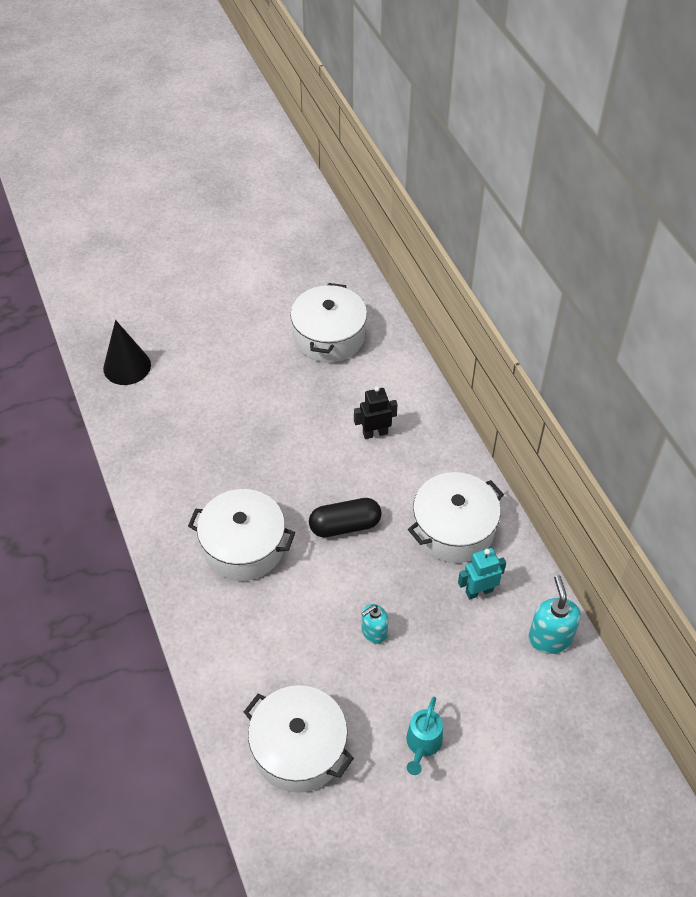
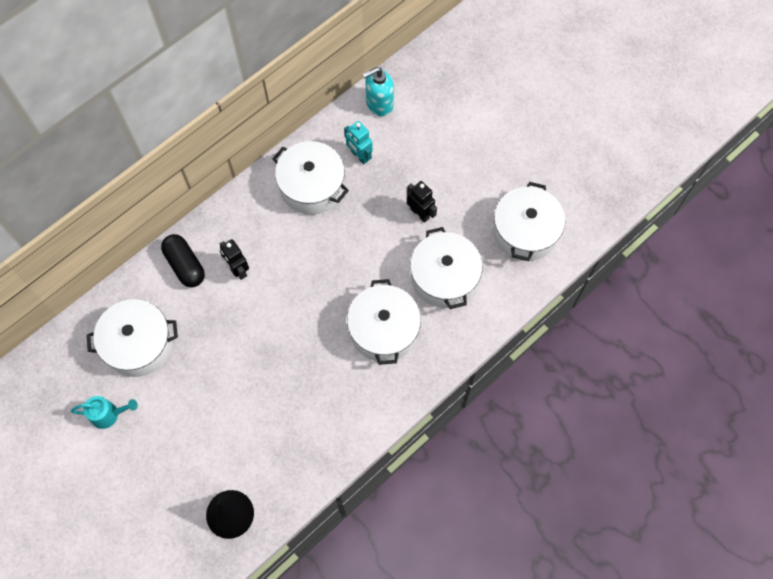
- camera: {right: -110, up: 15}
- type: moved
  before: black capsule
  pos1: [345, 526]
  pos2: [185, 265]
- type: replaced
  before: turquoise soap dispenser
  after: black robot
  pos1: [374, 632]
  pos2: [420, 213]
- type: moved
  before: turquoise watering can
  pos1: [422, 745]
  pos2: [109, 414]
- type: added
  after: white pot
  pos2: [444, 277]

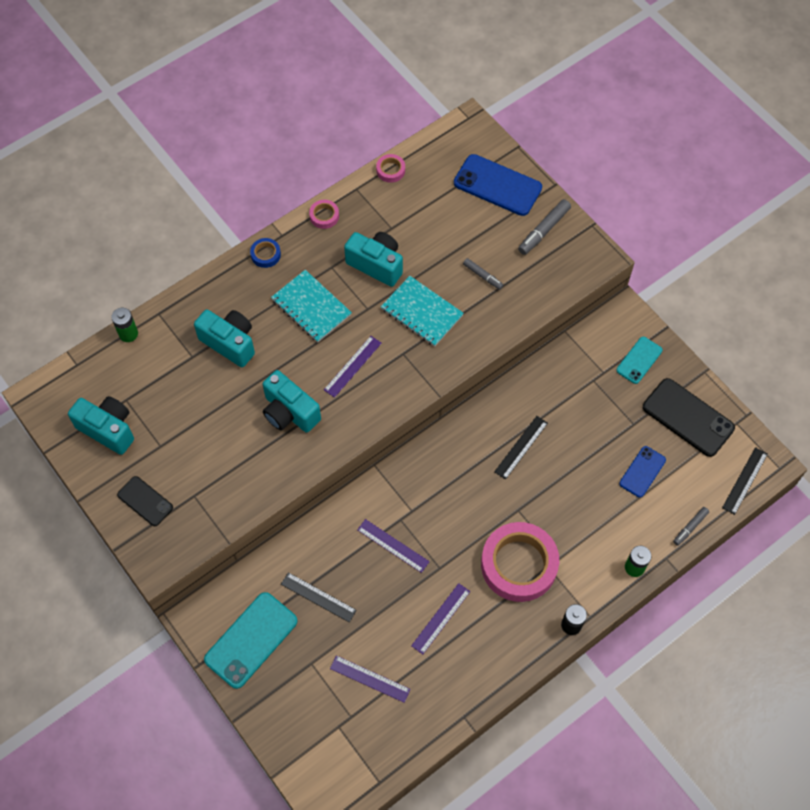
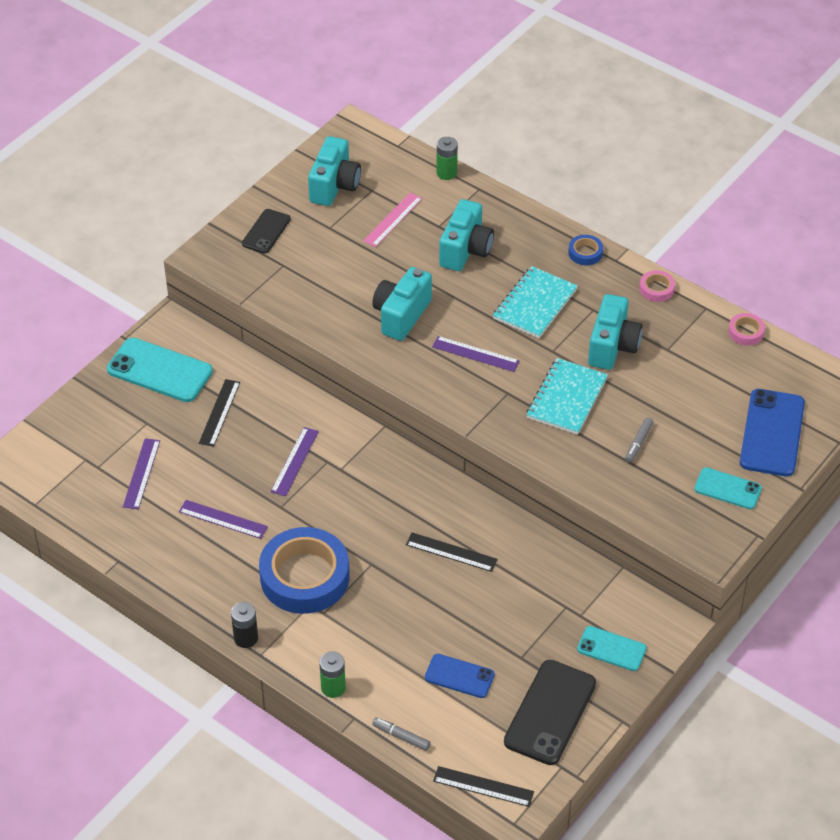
- camera: {right: 75, up: -15}
- type: replaced
  before: grey marker
  after: turquoise phone
  pos1: [543, 230]
  pos2: [727, 489]
- type: recoloured
  before: pink tape
  after: blue tape
  pos1: [519, 564]
  pos2: [304, 577]
- type: added
  after: pink ruler
  pos2: [392, 219]

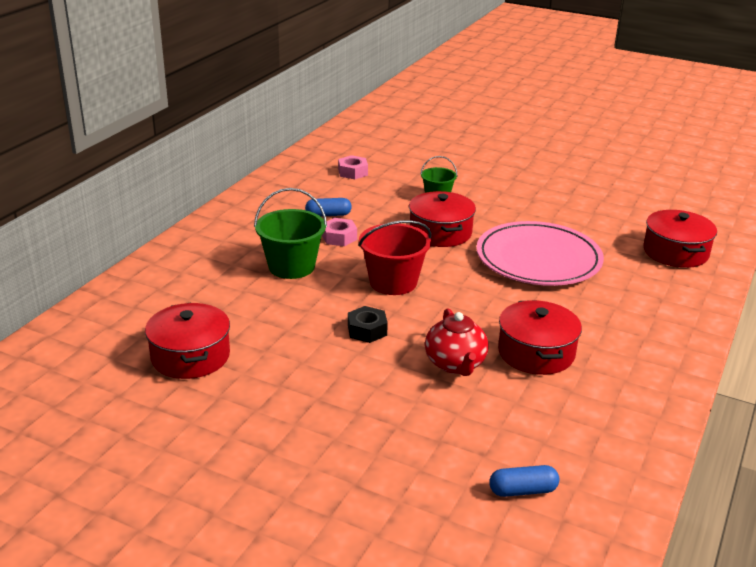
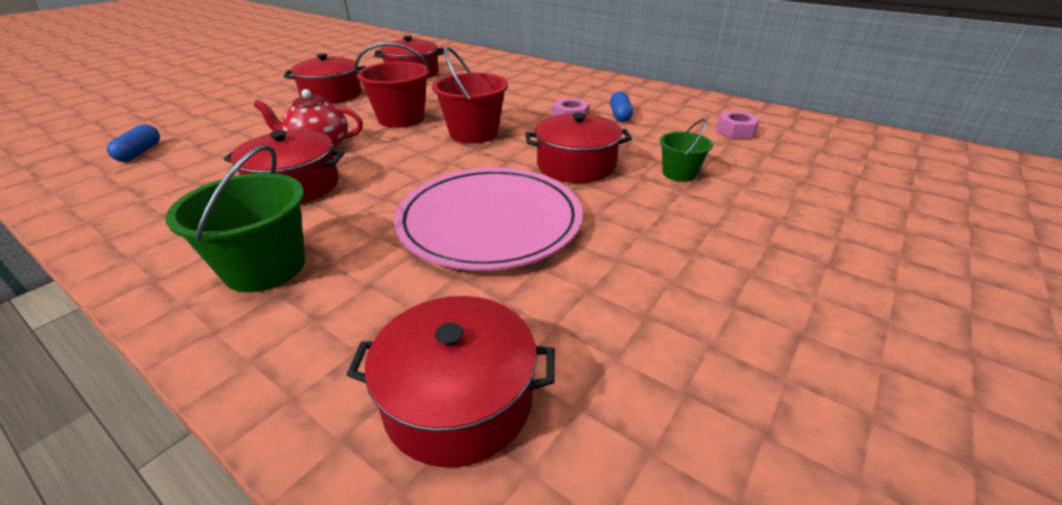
- camera: {right: 100, up: 5}
- type: moved
  before: green bucket
  pos1: [291, 266]
  pos2: [265, 267]
- type: replaced
  before: black nut
  after: red bucket
  pos1: [367, 330]
  pos2: [401, 118]
- type: added
  after: red pot
  pos2: [331, 95]

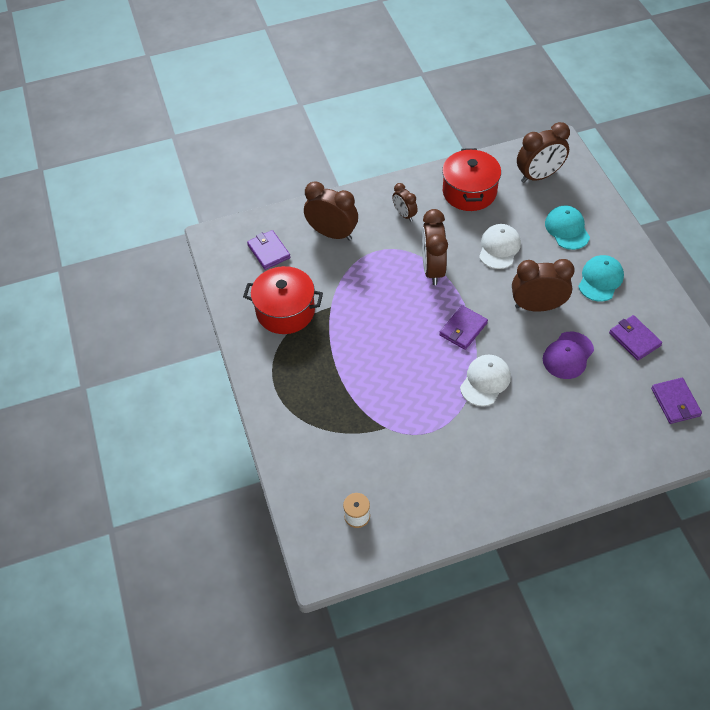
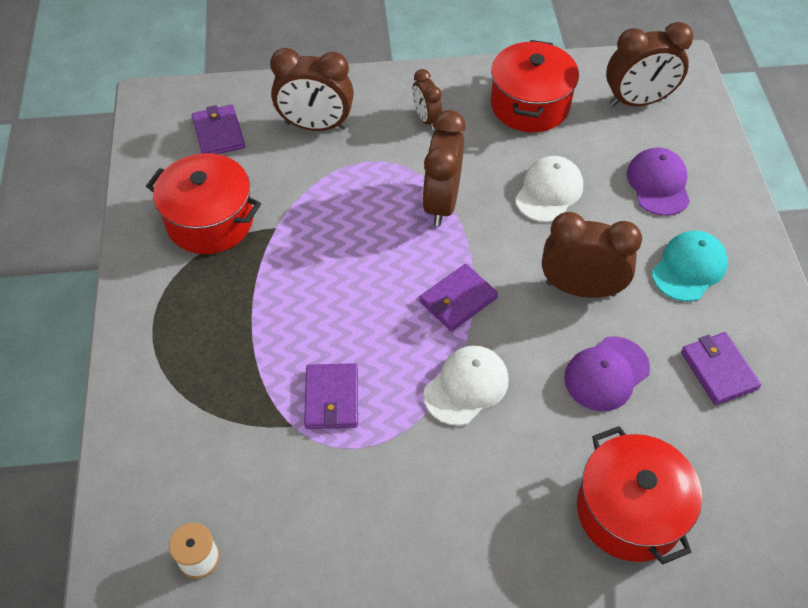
- camera: {right: 10, up: 0}
- type: turned
  before: brown clock
  pos1: [332, 233]
  pos2: [316, 126]
  turn: 150
- type: recoloured
  before: turquoise cap
  after: purple cap
  pos1: [567, 229]
  pos2: [658, 184]
- type: moved
  before: purple wallet
  pos1: [675, 402]
  pos2: [332, 398]
- type: added
  after: red pot
  pos2: [629, 511]

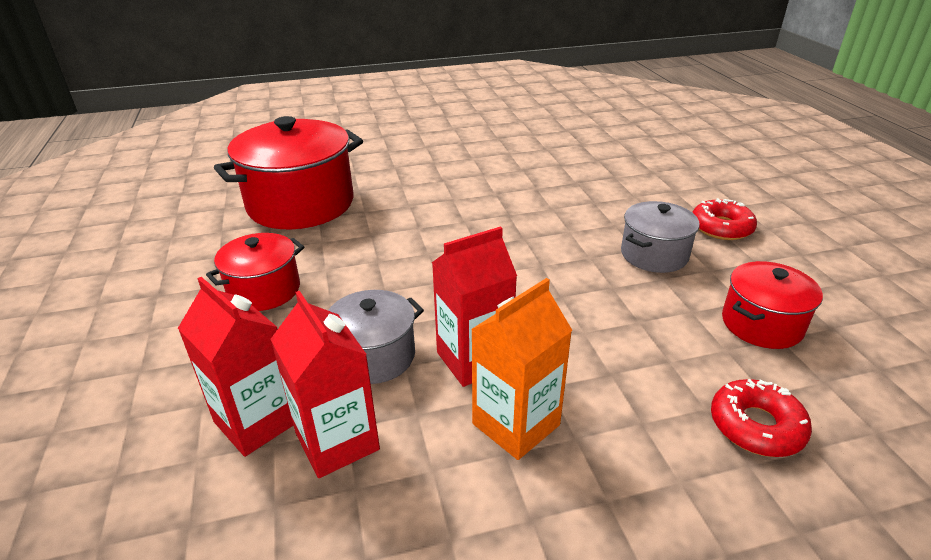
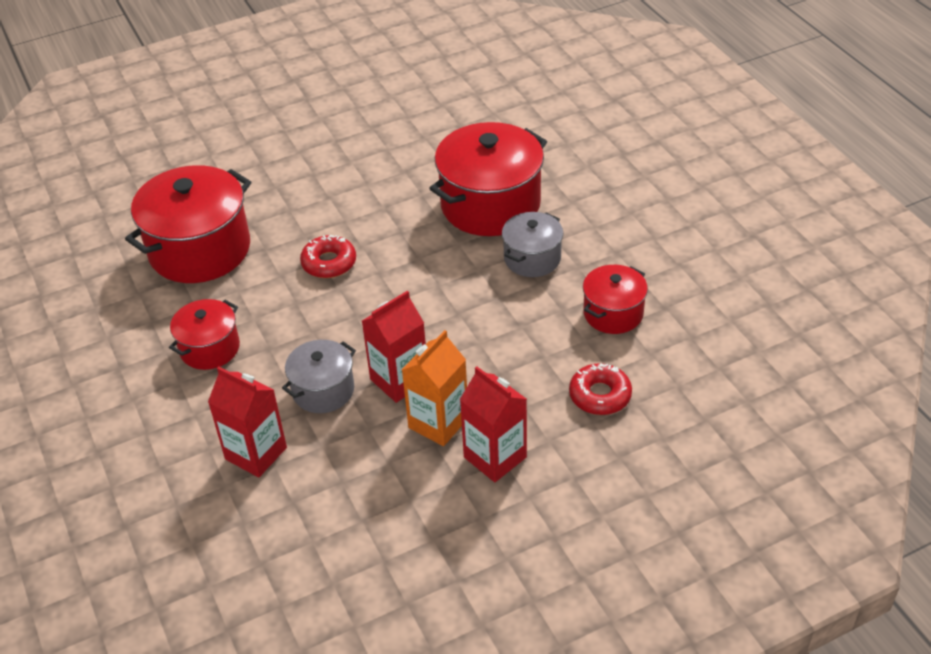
- camera: {right: -10, up: 10}
- type: moved
  before: red donut
  pos1: [721, 227]
  pos2: [329, 263]
- type: moved
  before: red carton
  pos1: [337, 441]
  pos2: [495, 457]
- type: added
  after: red pot
  pos2: [490, 205]

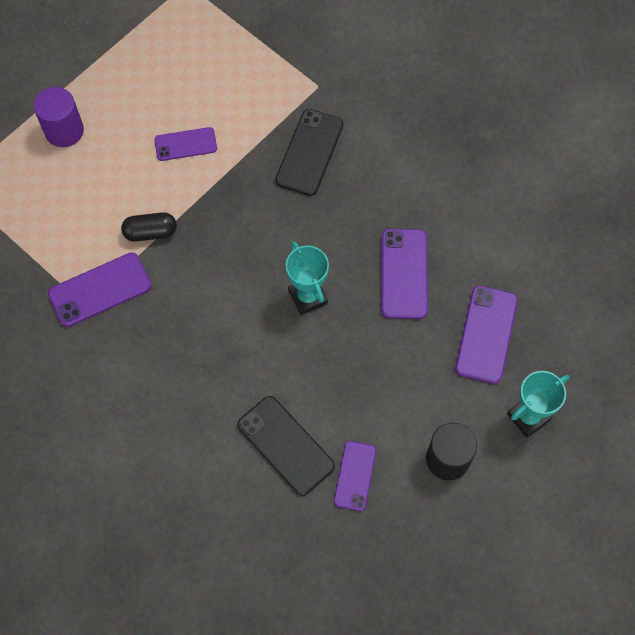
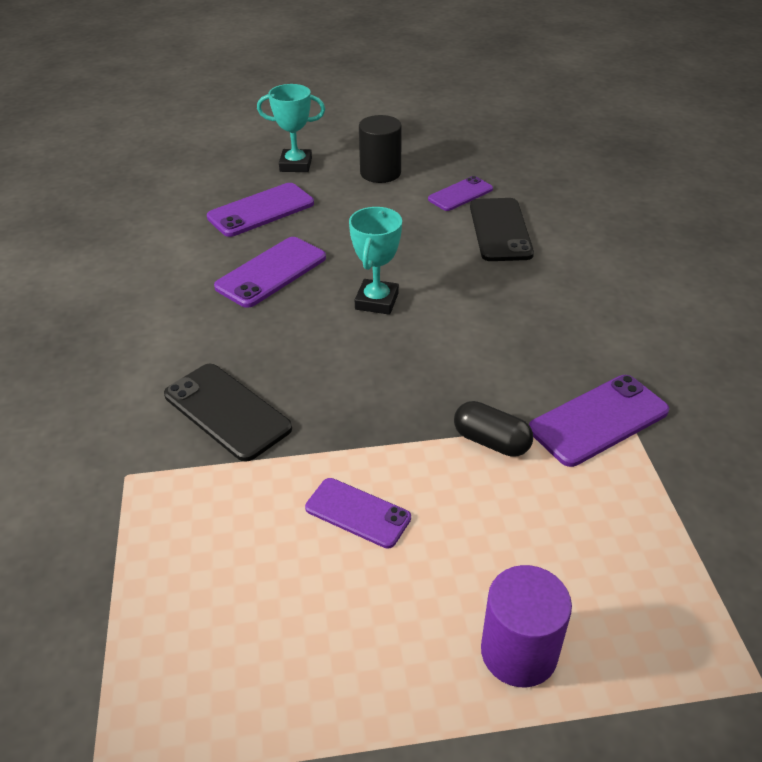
- camera: {right: -140, up: -25}
- type: turned
  before: black phone
  pos1: [309, 152]
  pos2: [227, 411]
  turn: 75
- type: turned
  before: purple phone
  pos1: [100, 290]
  pos2: [598, 420]
  turn: -45

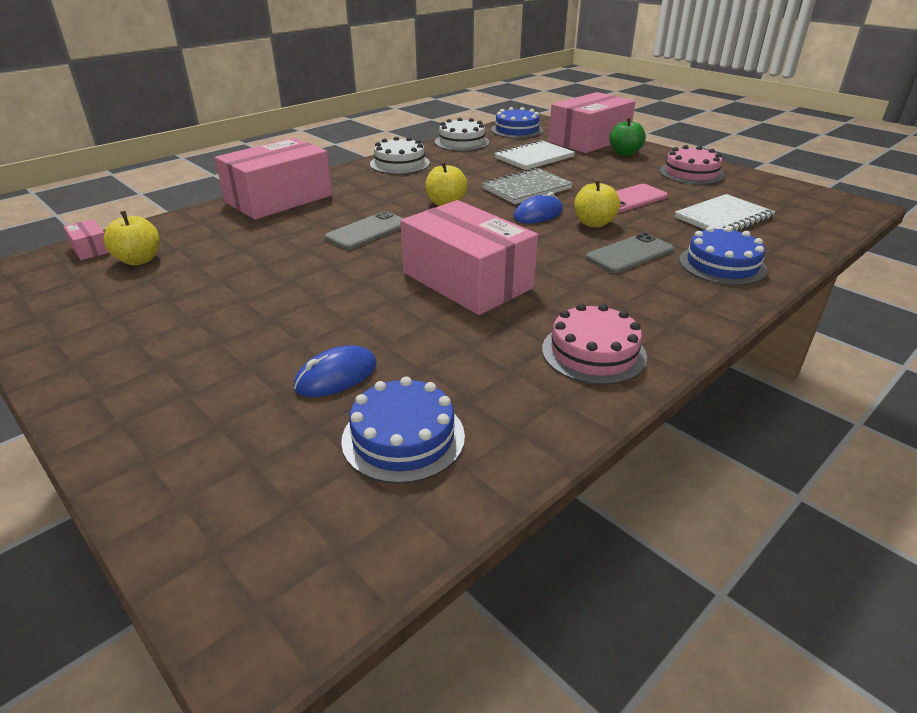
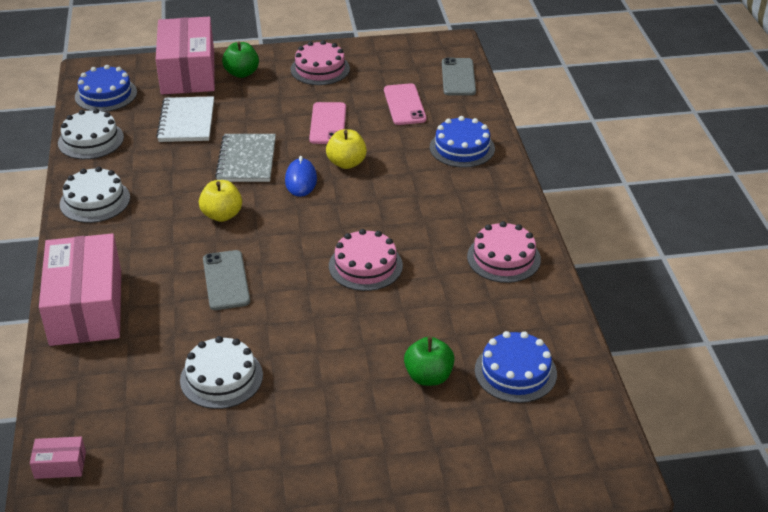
- camera: {right: -55, up: 5}
- type: replaced
  before: white notebook
  after: pink phone
  pos1: [723, 218]
  pos2: [404, 105]
- type: replaced
  before: pink box
  after: pink cake
  pos1: [467, 280]
  pos2: [365, 266]
- type: removed
  before: yellow apple
  pos1: [139, 260]
- type: moved
  before: grey phone
  pos1: [629, 254]
  pos2: [458, 77]
- type: replaced
  before: blue mouse
  after: green apple
  pos1: [336, 376]
  pos2: [428, 377]
- type: added
  after: white cake
  pos2: [221, 377]

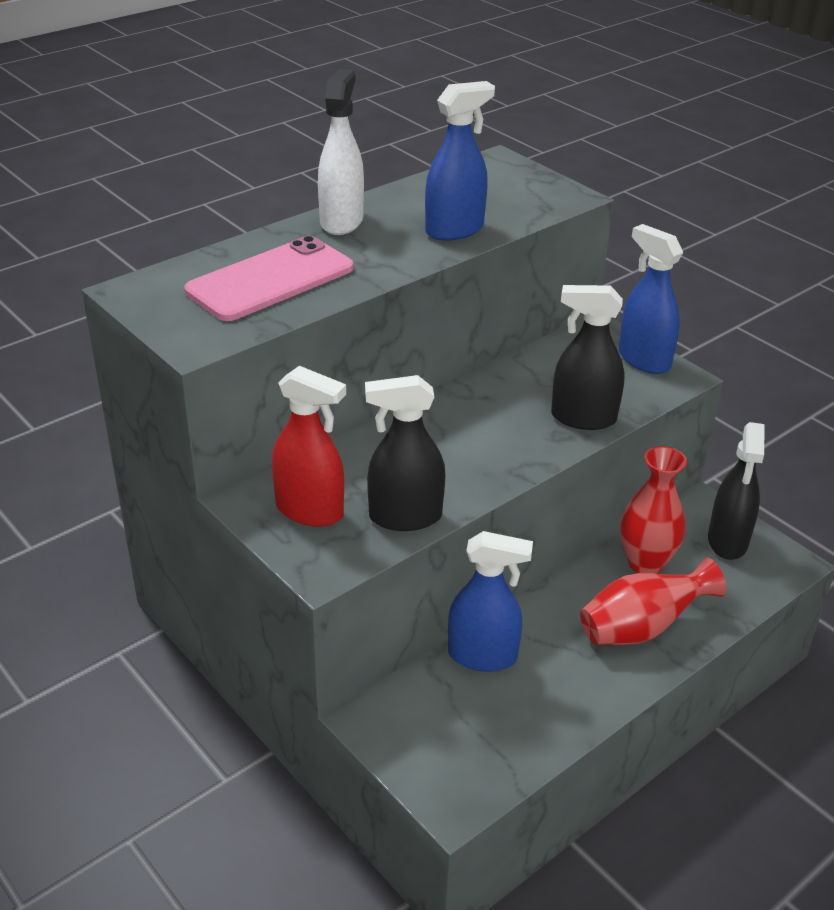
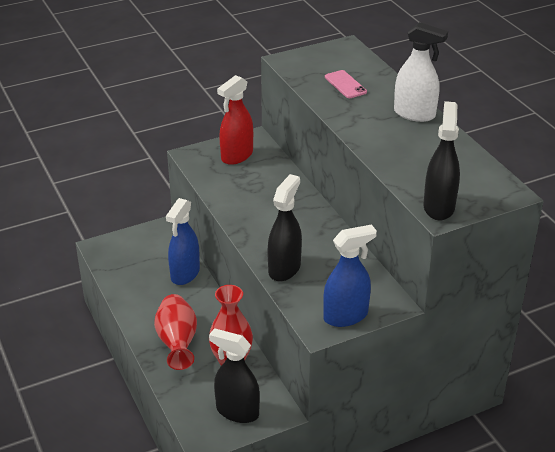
- camera: {right: 105, up: 0}
- type: removed
  before: blue spray bottle
  pos1: [455, 230]
- type: resized
  before: pink phone
  pos1: [270, 280]
  pos2: [345, 84]
  scale: 0.51
- type: moved
  before: black spray bottle
  pos1: [405, 517]
  pos2: [439, 207]

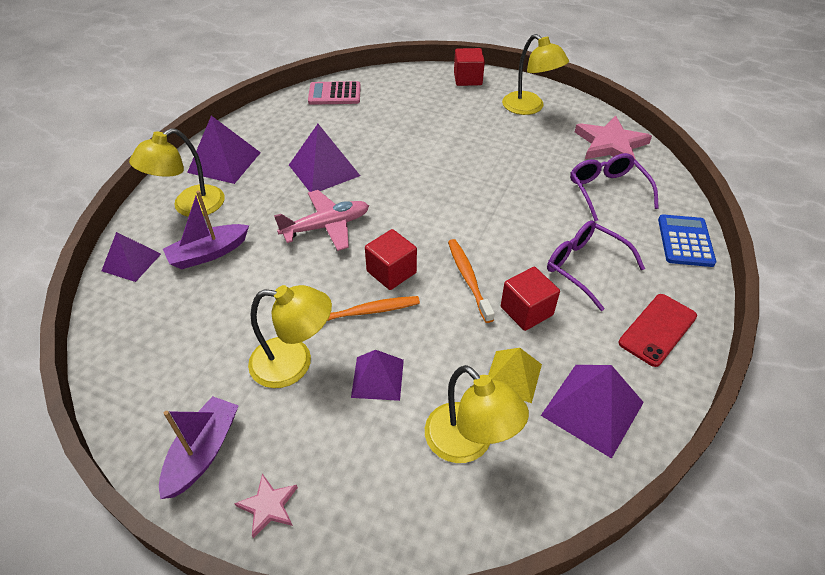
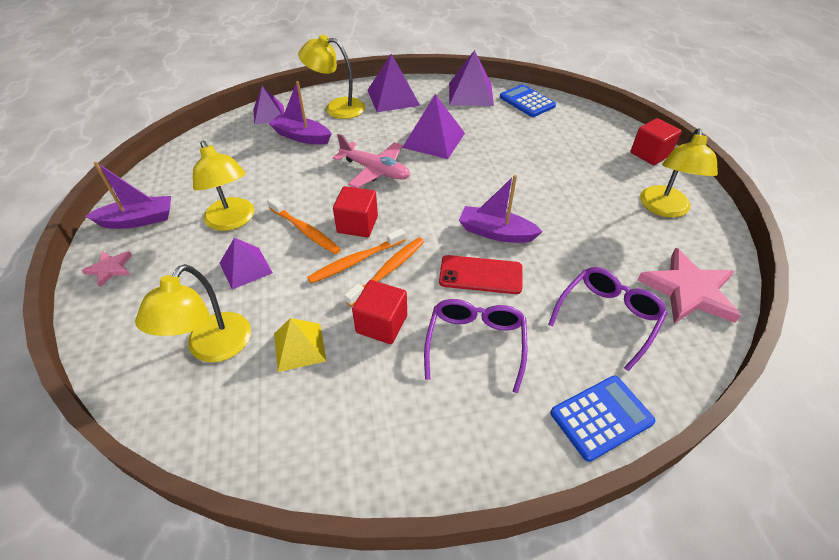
- camera: {right: 55, up: 0}
- type: recoloured
  before: pink calculator
  after: blue calculator
  pos1: [334, 94]
  pos2: [527, 101]
- type: moved
  before: red phone
  pos1: [658, 329]
  pos2: [480, 275]
- type: moved
  before: purple pyramid
  pos1: [592, 408]
  pos2: [471, 94]
- type: added
  after: purple boat
  pos2: [496, 232]
- type: added
  after: orange toothbrush
  pos2: [356, 261]

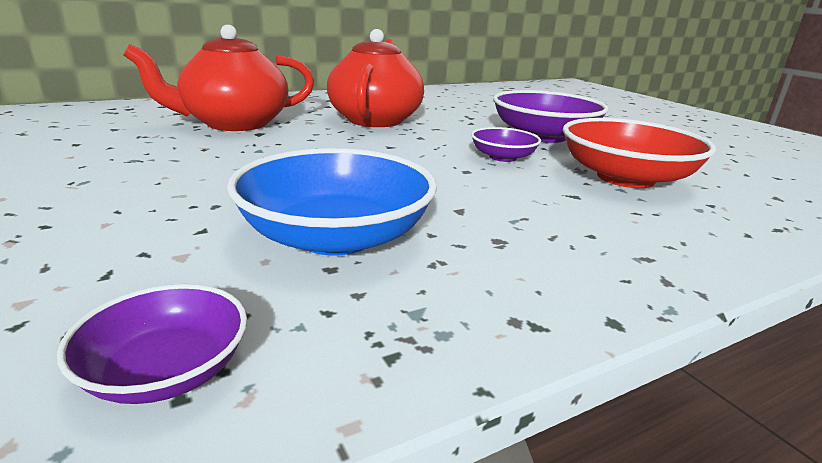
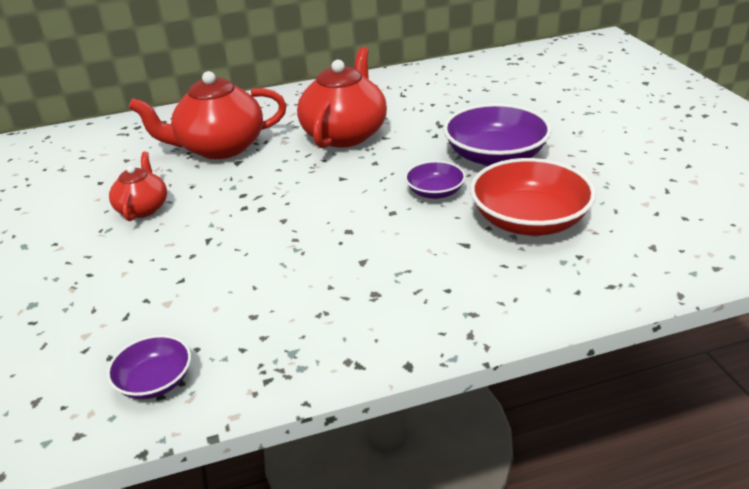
- camera: {right: 15, up: 10}
- type: removed
  before: blue bowl
  pos1: [336, 236]
- type: added
  after: red teapot
  pos2: [143, 208]

